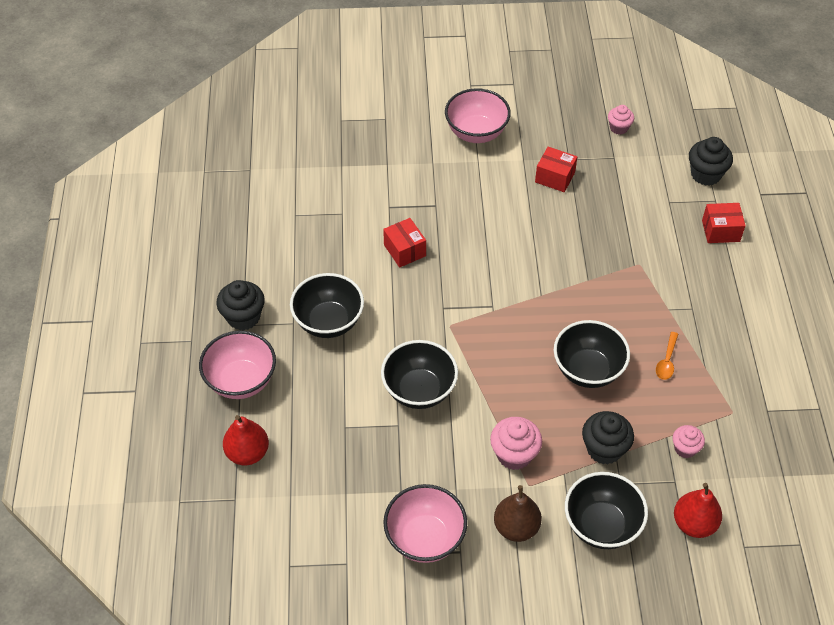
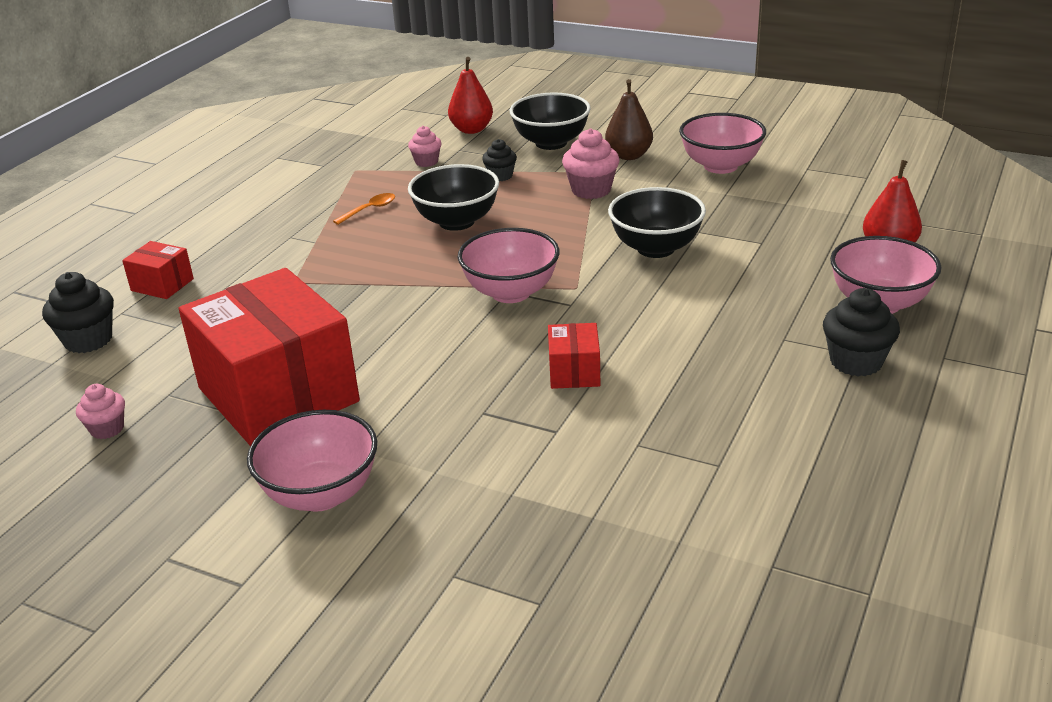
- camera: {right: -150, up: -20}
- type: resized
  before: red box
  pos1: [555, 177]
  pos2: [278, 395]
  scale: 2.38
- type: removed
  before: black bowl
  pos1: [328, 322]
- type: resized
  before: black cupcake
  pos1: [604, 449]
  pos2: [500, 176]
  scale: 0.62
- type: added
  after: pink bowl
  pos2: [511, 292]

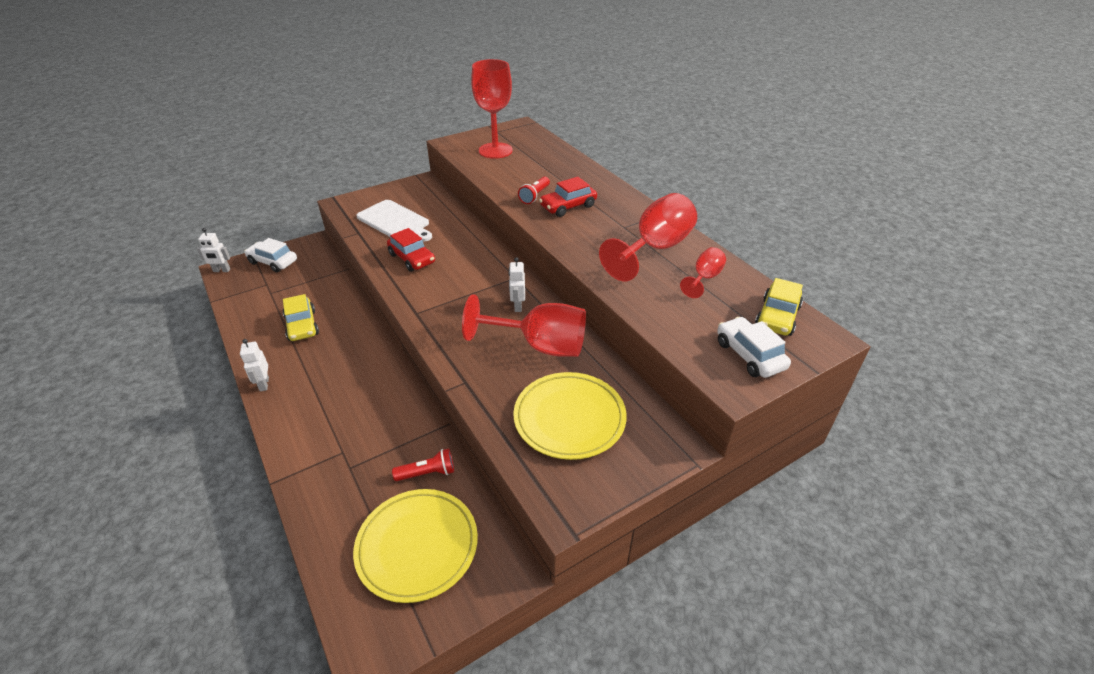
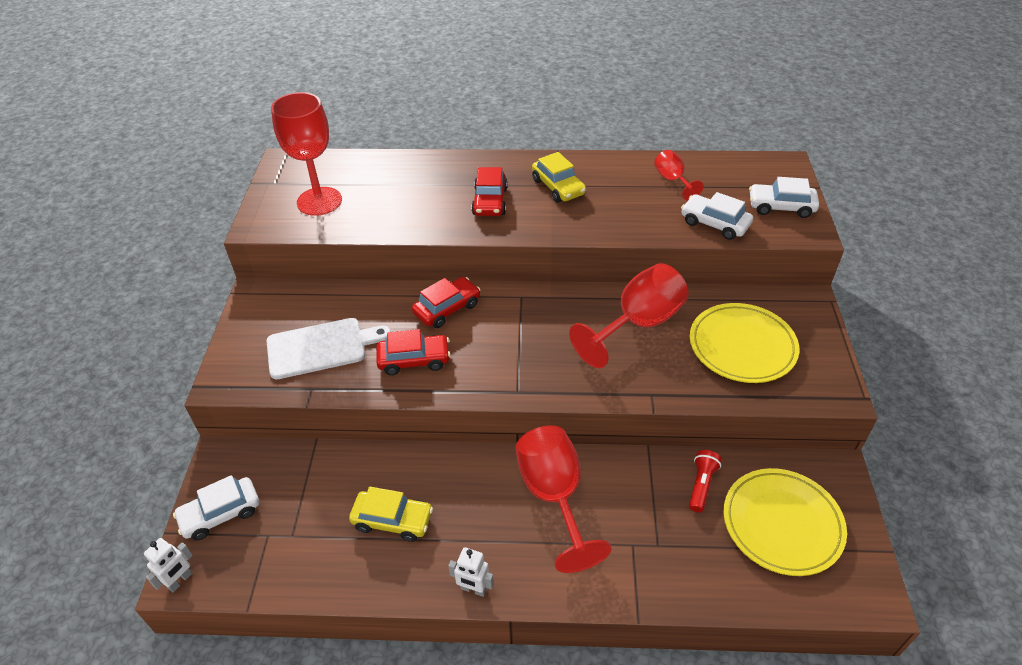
- camera: {right: -55, up: 5}
- type: removed
  before: red flashlight
  pos1: [534, 196]
- type: moved
  before: red goblet
  pos1: [655, 249]
  pos2: [554, 496]
- type: removed
  before: white robot
  pos1: [517, 306]
- type: moved
  before: yellow car
  pos1: [777, 317]
  pos2: [558, 187]
- type: added
  after: white car
  pos2: [714, 224]
- type: added
  after: red car
  pos2: [447, 309]

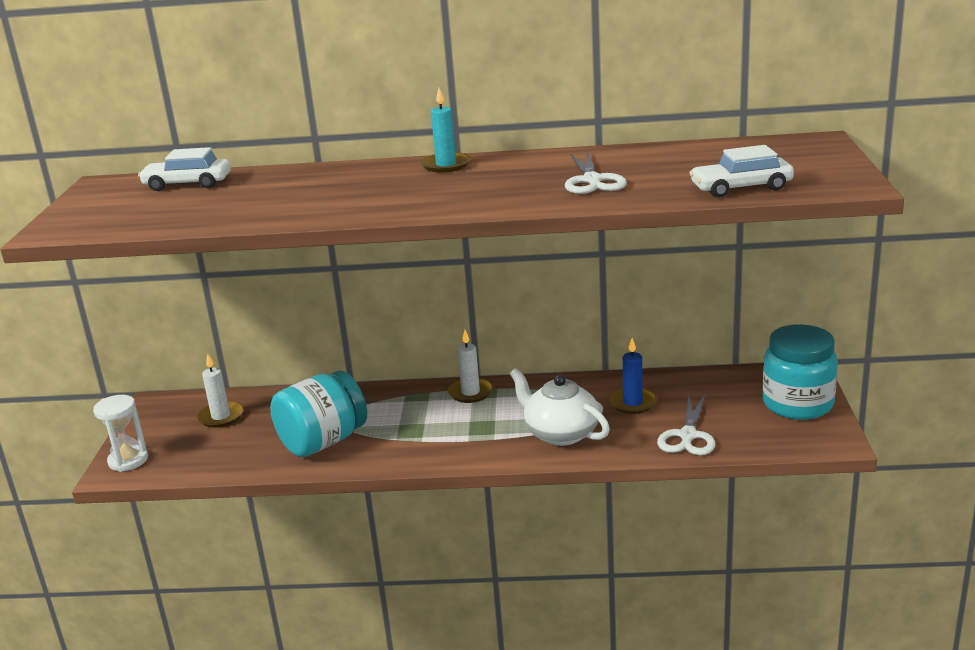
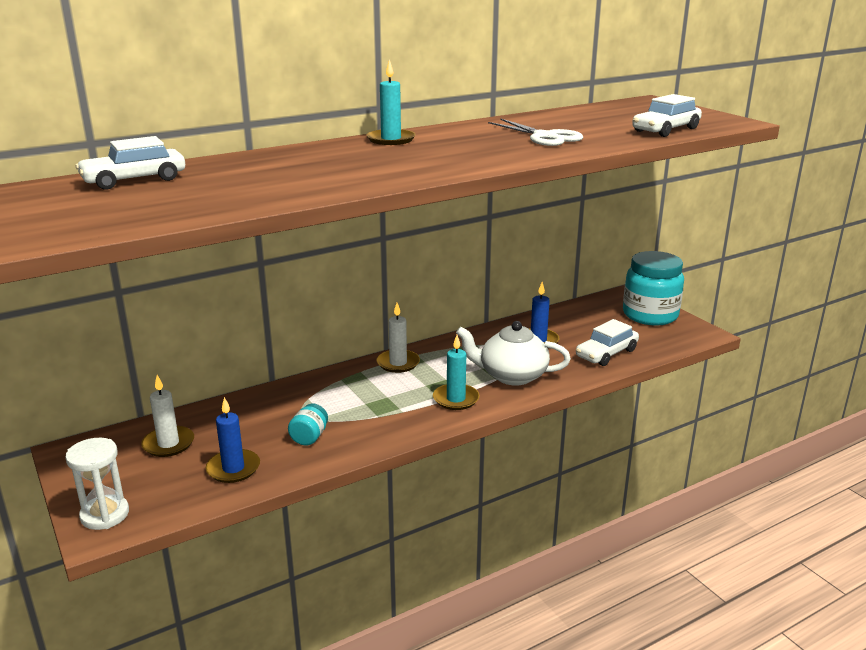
- camera: {right: -35, up: 0}
- type: resized
  before: turquoise jar
  pos1: [323, 442]
  pos2: [309, 437]
  scale: 0.44
- type: replaced
  before: white scissors
  after: white car
  pos1: [688, 435]
  pos2: [606, 353]
- type: added
  after: turquoise candle
  pos2: [456, 399]
- type: added
  after: blue candle
  pos2: [233, 468]

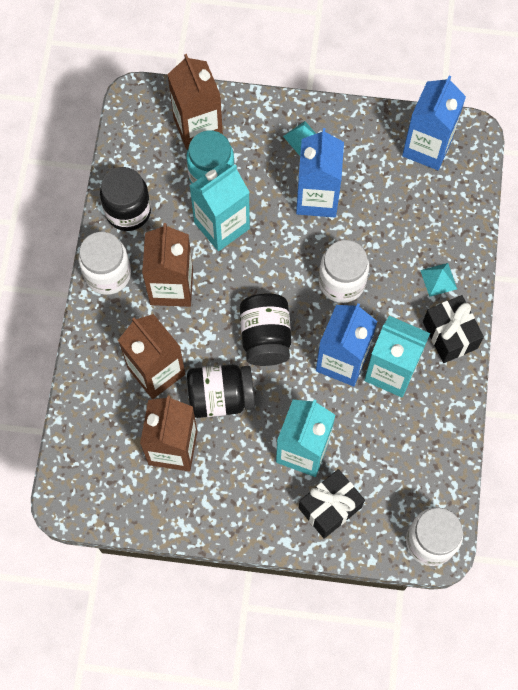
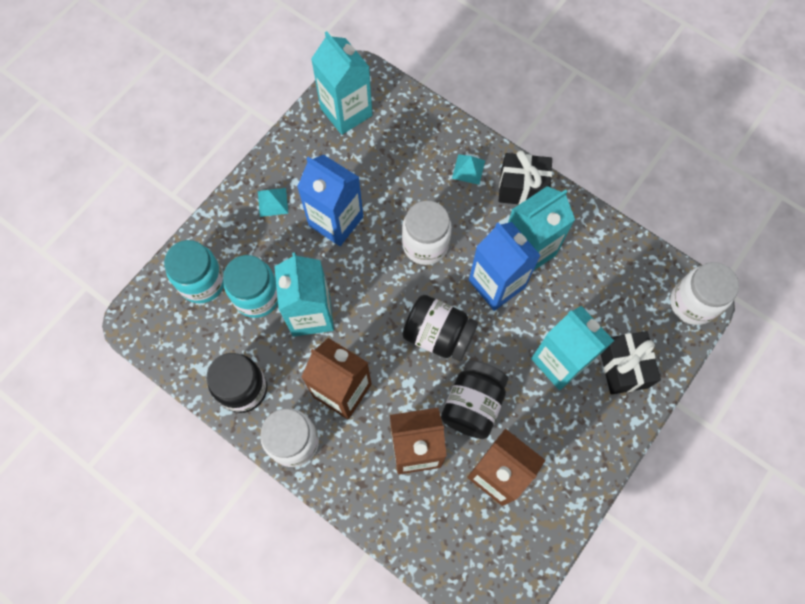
- camera: {right: -60, up: 0}
- type: replaced
  before: brown carton
  after: turquoise jar
  pos1: [198, 127]
  pos2: [202, 282]
- type: recoloured
  before: blue carton
  after: turquoise carton
  pos1: [427, 147]
  pos2: [346, 112]

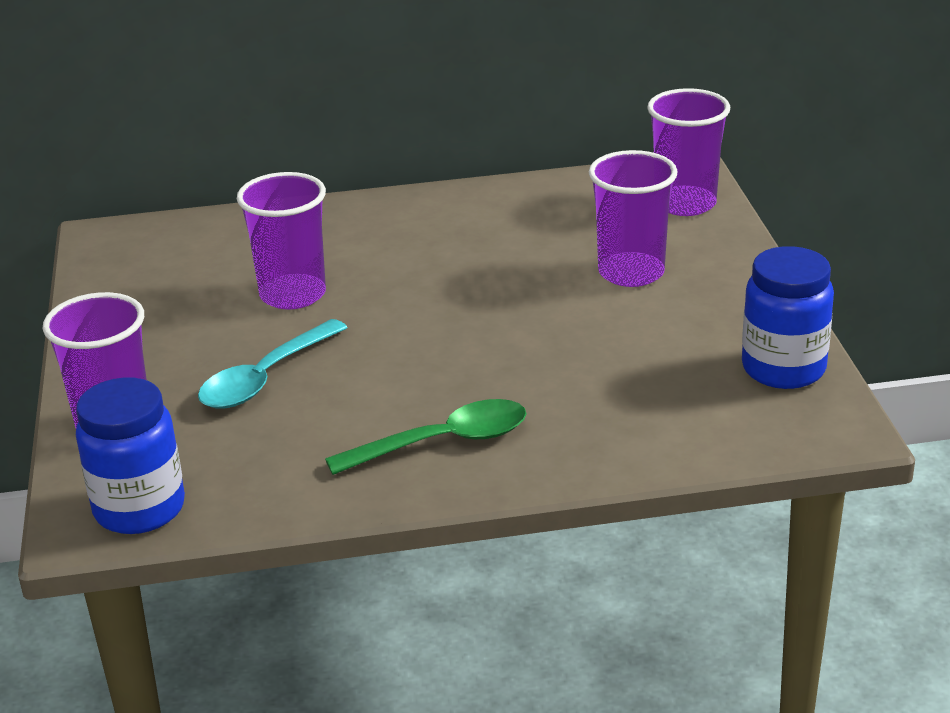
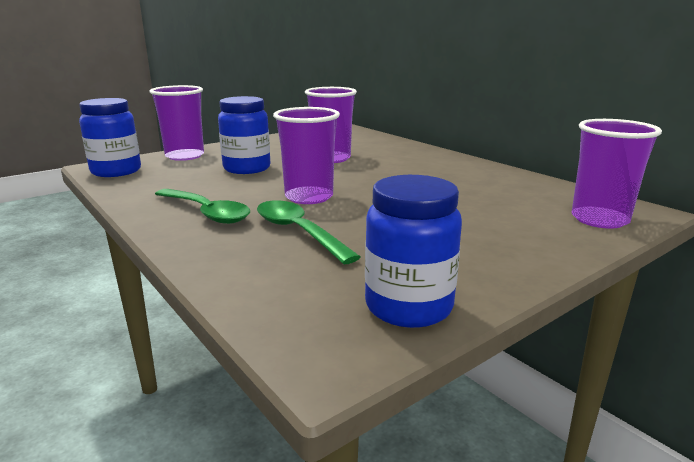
- camera: {right: 60, up: -10}
- type: moved
  before: purple cup
  pos1: [631, 272]
  pos2: [309, 197]
- type: replaced
  before: turquoise spoon
  after: blue jar
  pos1: [265, 378]
  pos2: [247, 168]
- type: added
  after: green spoon
  pos2: [298, 232]

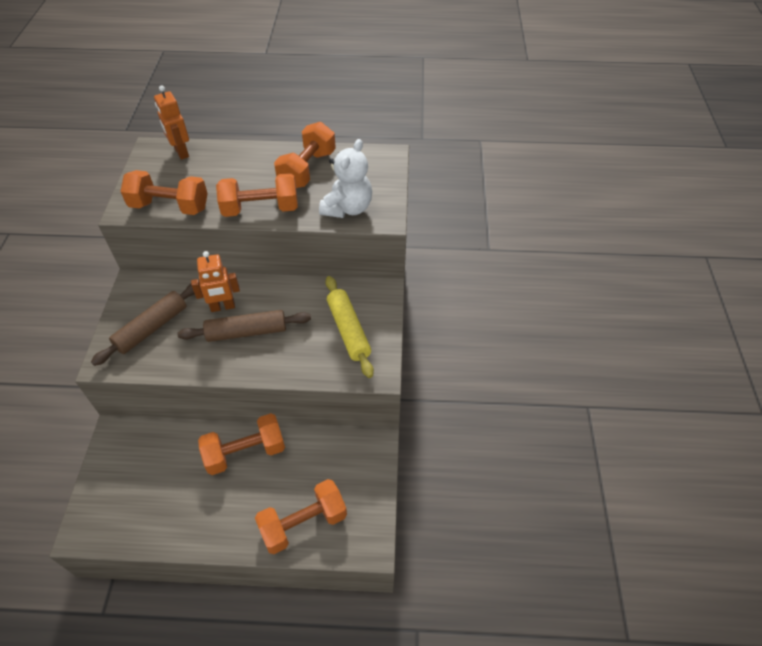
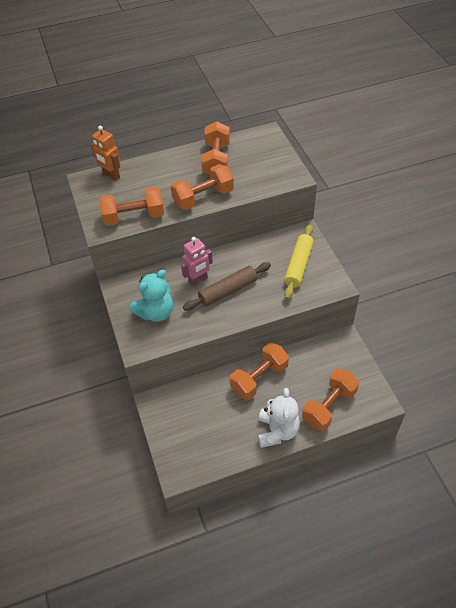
- camera: {right: -20, up: 0}
- type: moved
  before: white teddy bear
  pos1: [347, 208]
  pos2: [277, 431]
- type: recoloured
  before: orange robot
  after: pink robot
  pos1: [222, 307]
  pos2: [198, 280]
- type: turned
  before: yellow rolling pin
  pos1: [348, 330]
  pos2: [298, 265]
  turn: 60
- type: replaced
  before: brown rolling pin
  after: turquoise teddy bear
  pos1: [151, 328]
  pos2: [156, 312]

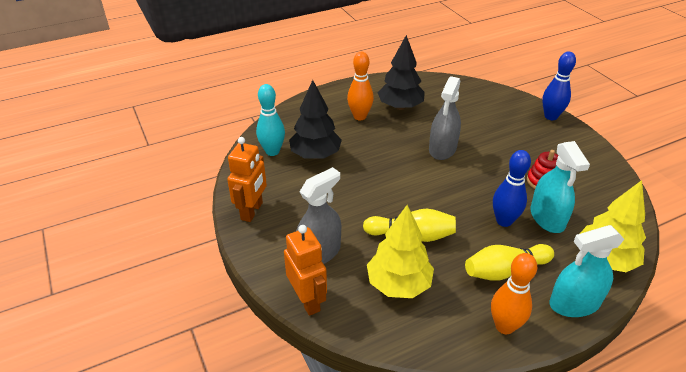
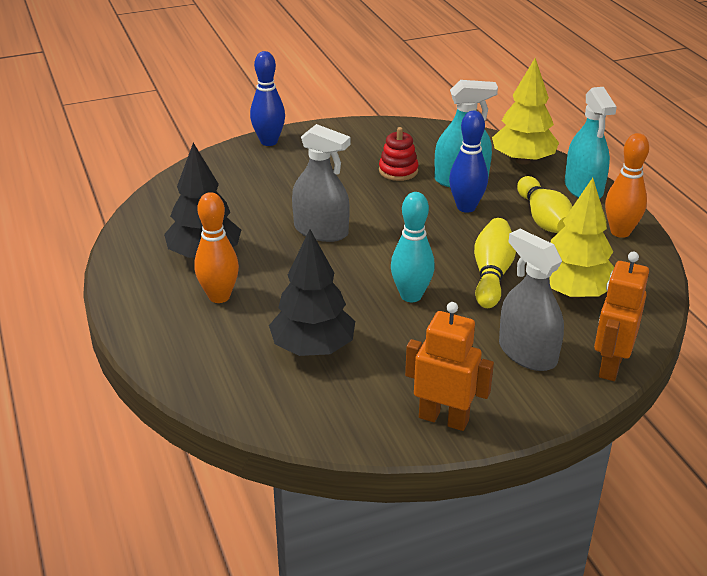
- camera: {right: -85, up: -5}
- type: moved
  before: turquoise bowling pin
  pos1: [272, 151]
  pos2: [411, 296]
- type: turned
  before: orange robot
  pos1: [308, 300]
  pos2: [610, 365]
  turn: -45

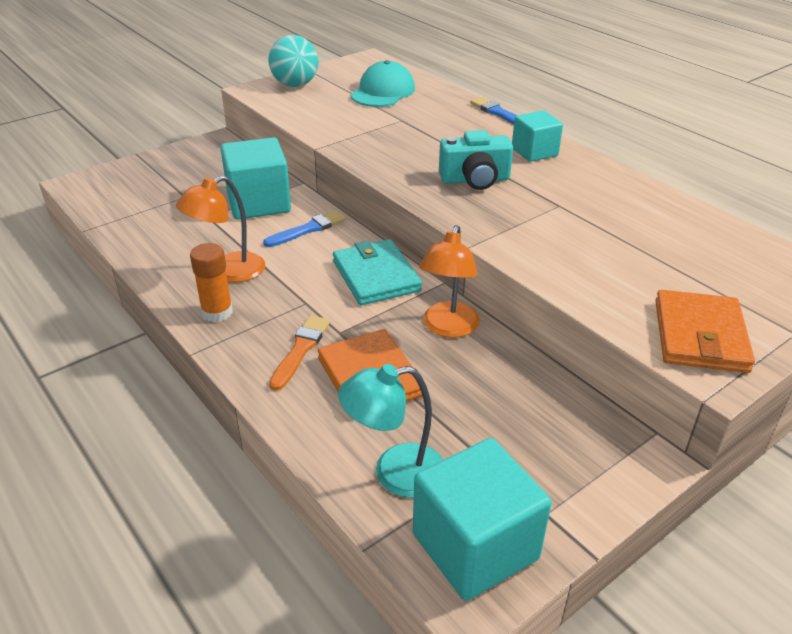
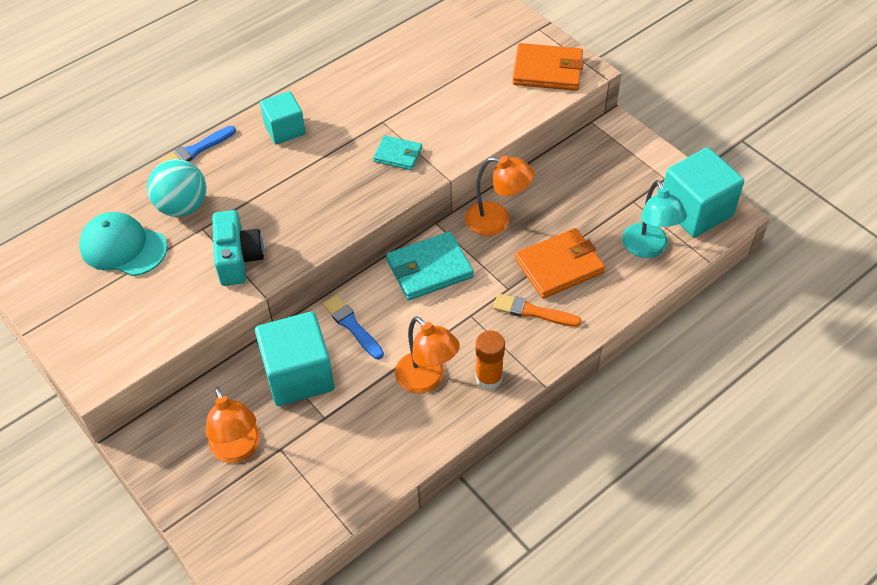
- camera: {right: -90, up: 15}
- type: moved
  before: turquoise ball
  pos1: [295, 85]
  pos2: [182, 207]
- type: moved
  before: turquoise camera
  pos1: [475, 180]
  pos2: [238, 259]
- type: added
  after: turquoise wallet
  pos2: [398, 155]
- type: added
  after: orange lamp
  pos2: [238, 450]

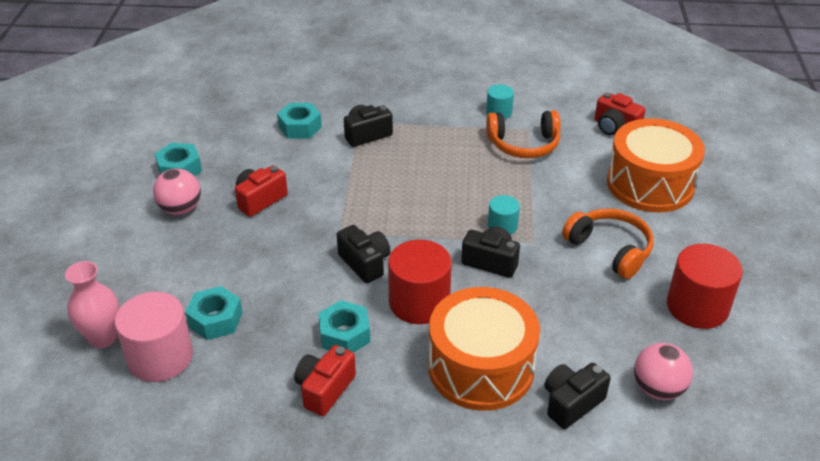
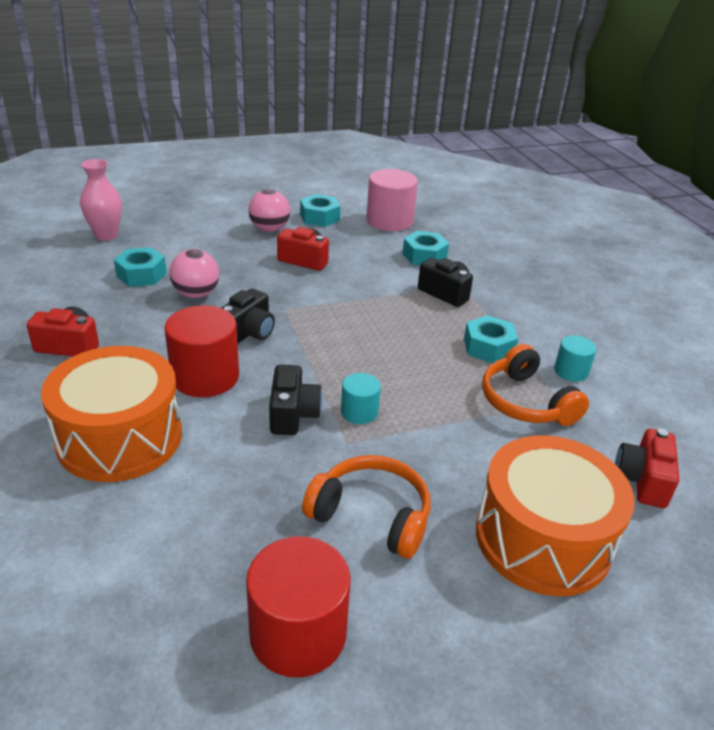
- camera: {right: 65, up: -5}
- type: turned
  before: orange headphones
  pos1: [610, 249]
  pos2: [371, 515]
  turn: -90
- type: moved
  before: pink cylinder
  pos1: [160, 357]
  pos2: [389, 221]
- type: moved
  before: turquoise nut
  pos1: [344, 335]
  pos2: [488, 347]
- type: moved
  before: pink ball
  pos1: [658, 389]
  pos2: [196, 294]
- type: removed
  before: black camera
  pos1: [571, 403]

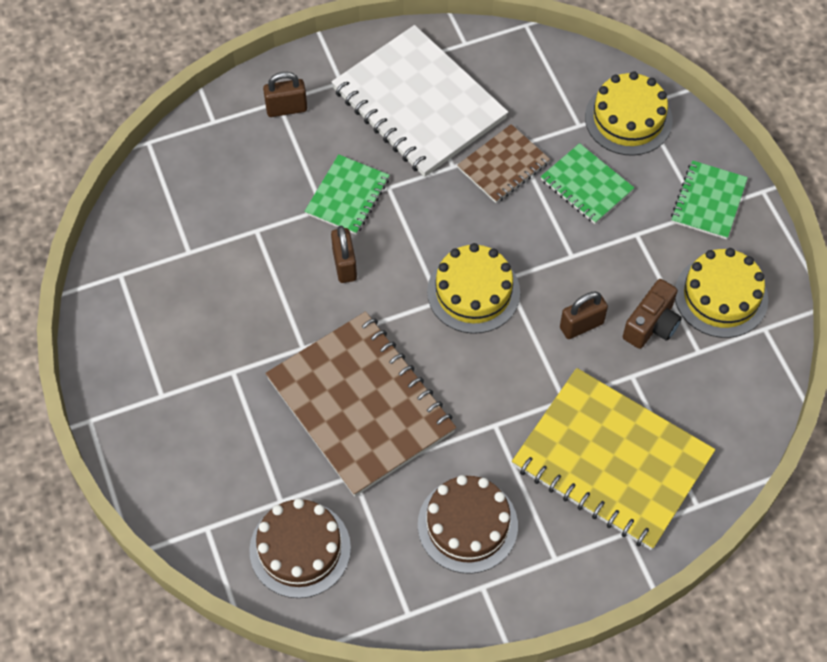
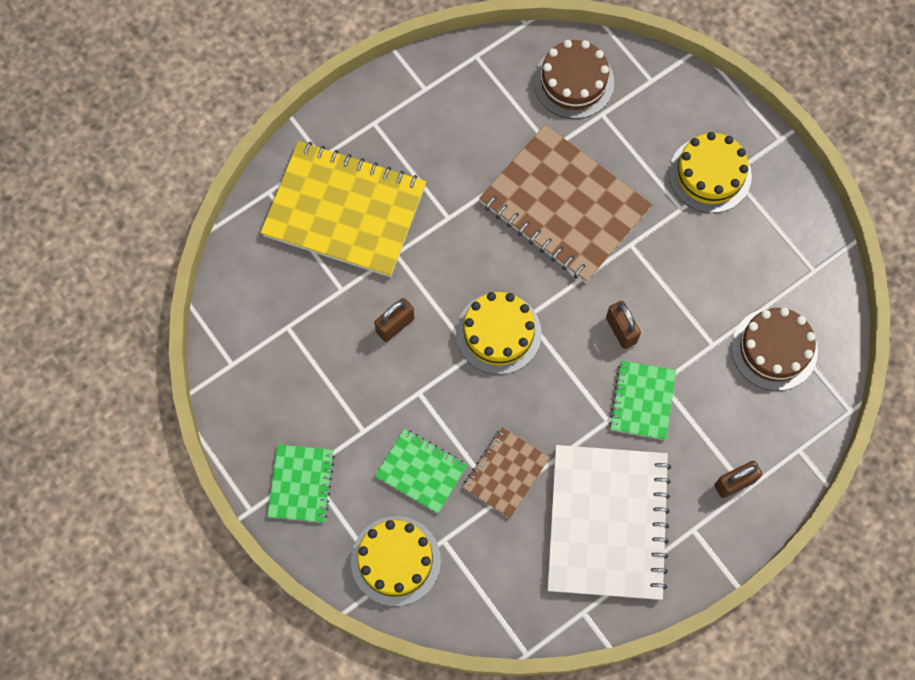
- camera: {right: 165, up: 10}
- type: turned
  before: white notebook
  pos1: [419, 104]
  pos2: [607, 523]
  turn: 60
- type: moved
  before: yellow cake
  pos1: [721, 296]
  pos2: [710, 174]
- type: removed
  before: brown camera
  pos1: [651, 325]
- type: moved
  before: brown cake
  pos1: [467, 525]
  pos2: [774, 349]

